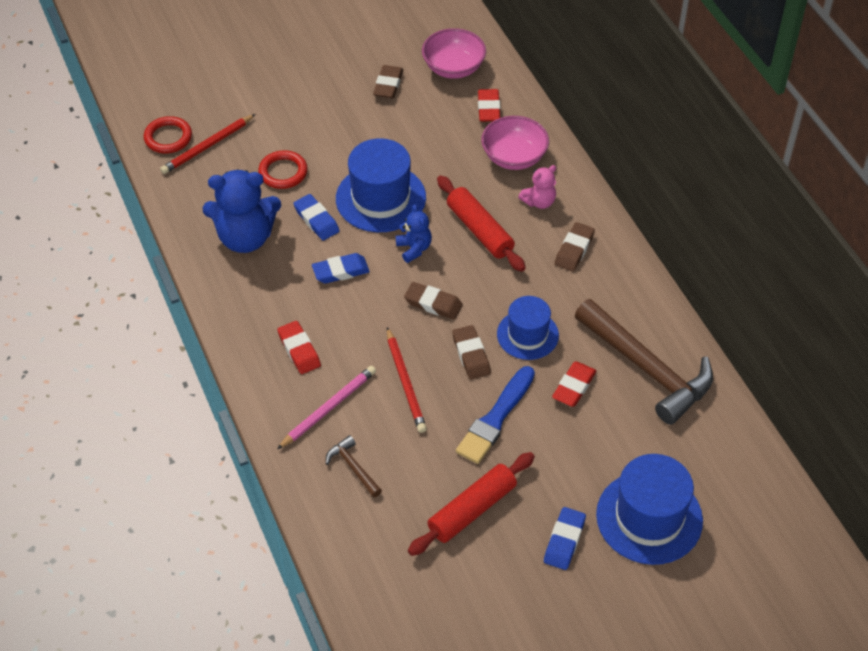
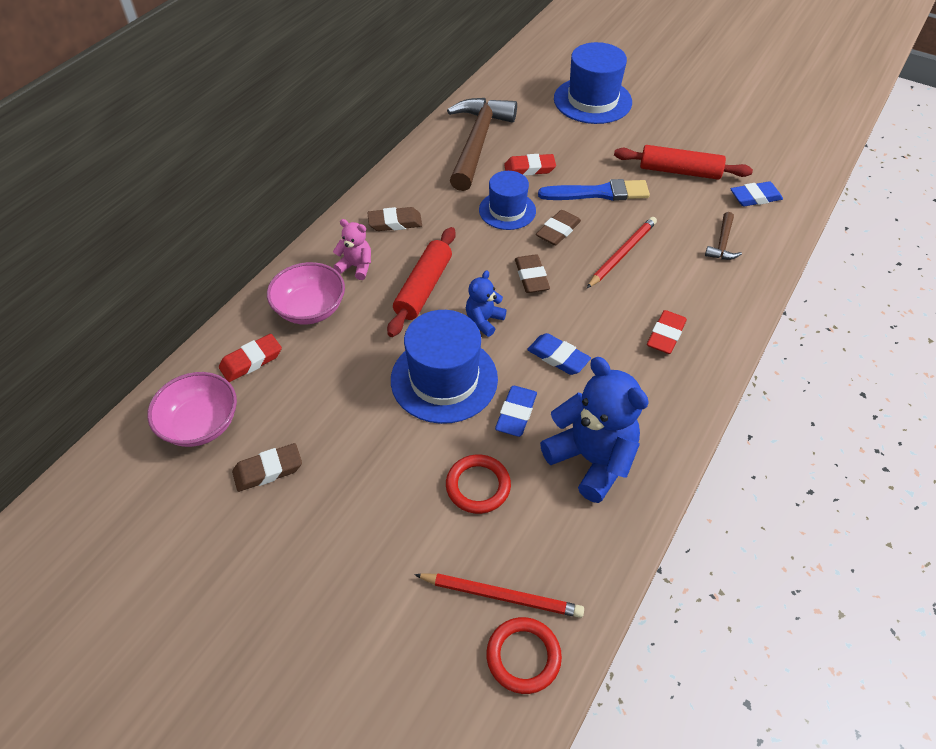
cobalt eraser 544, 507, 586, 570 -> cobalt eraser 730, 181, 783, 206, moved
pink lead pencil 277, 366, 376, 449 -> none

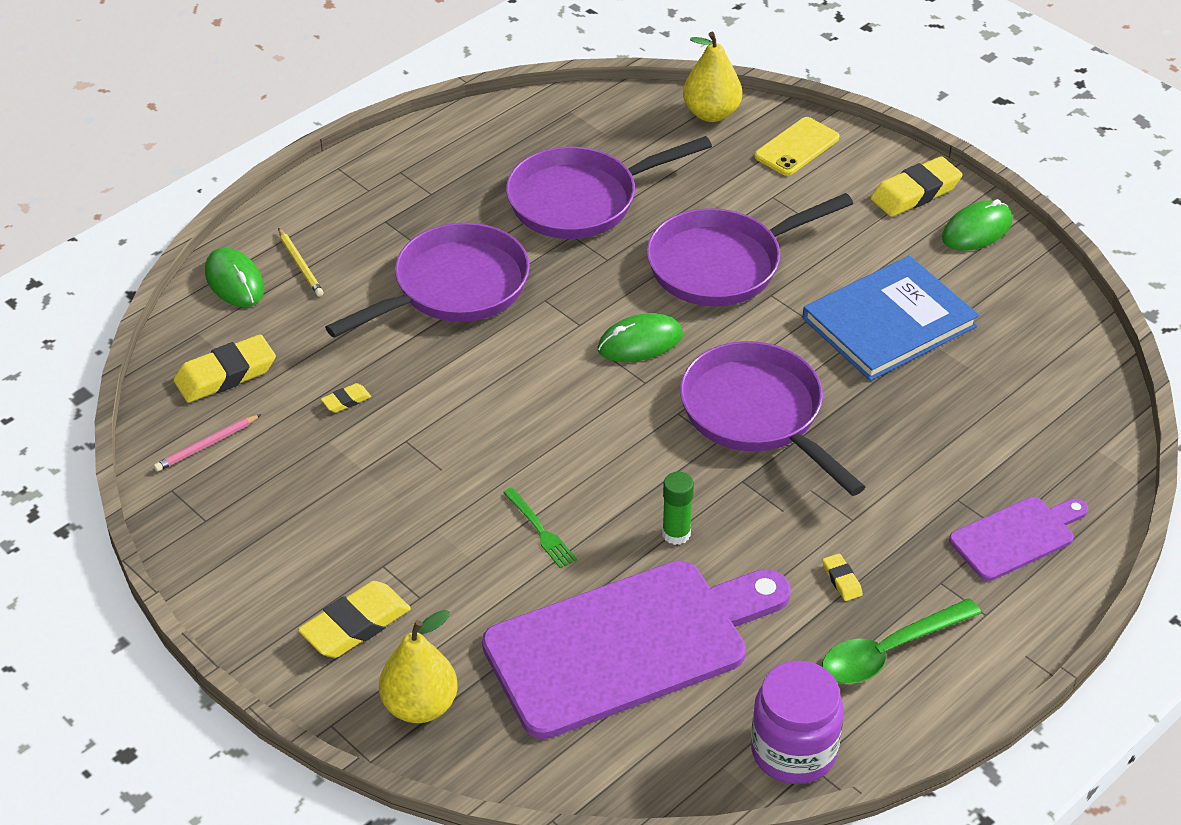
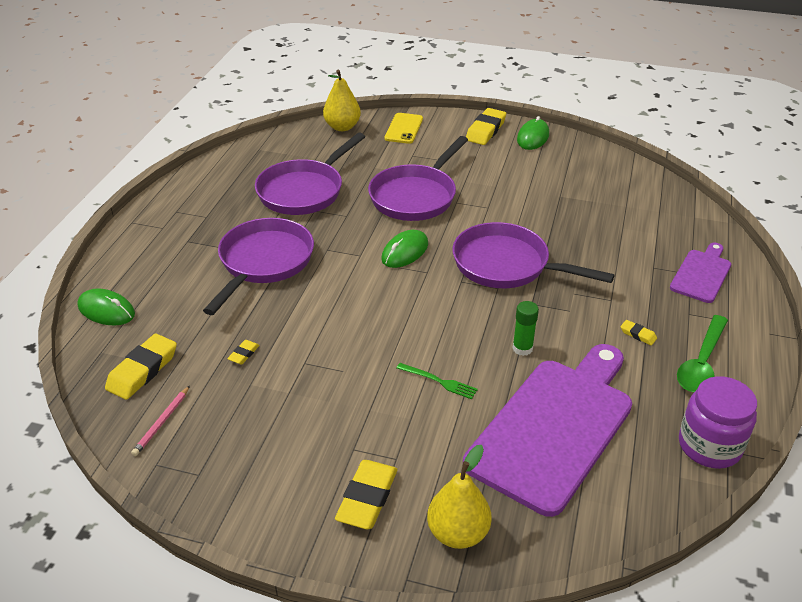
bright yellow lead pencil 278, 228, 324, 296 -> none
cobalt hardcover 803, 256, 979, 381 -> none

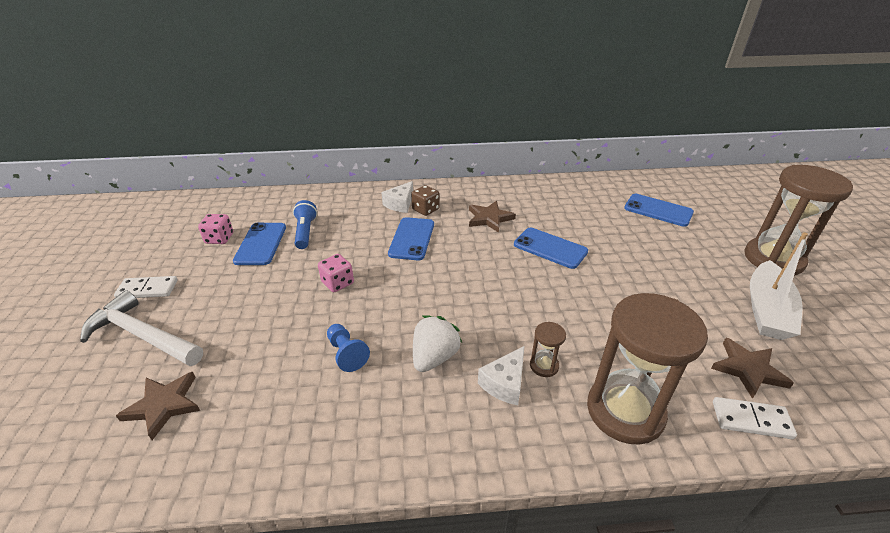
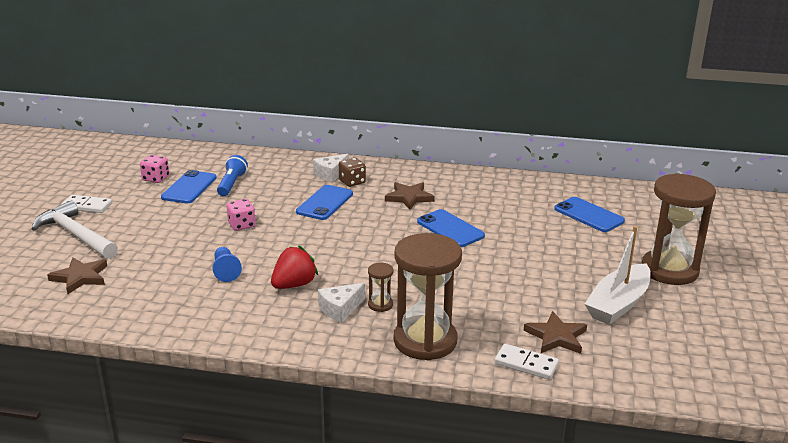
pure white berry 413, 315, 462, 372 -> red berry 271, 246, 318, 289

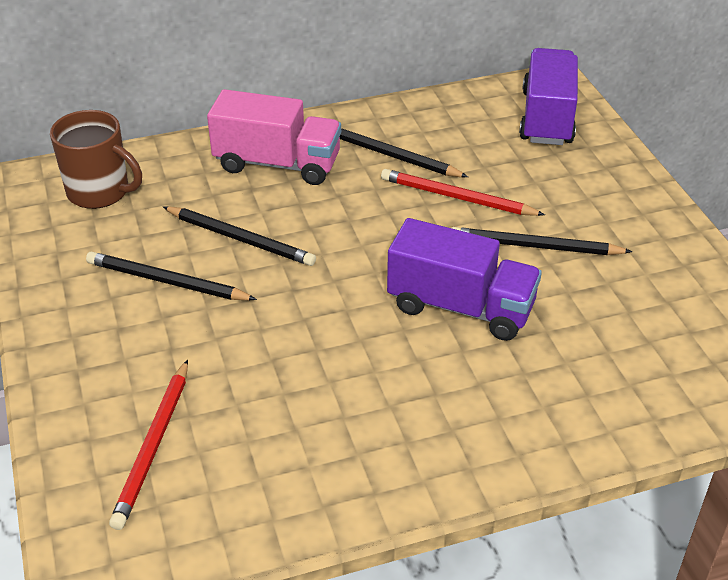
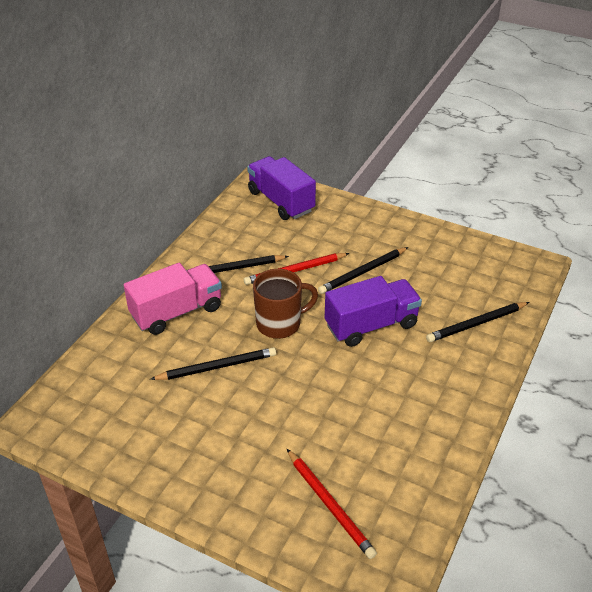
dark brown coffee mug 50, 110, 142, 209 -> dark brown coffee mug 253, 269, 318, 339, moved
black lead pencil 86, 252, 257, 300 -> black lead pencil 426, 302, 529, 342, moved

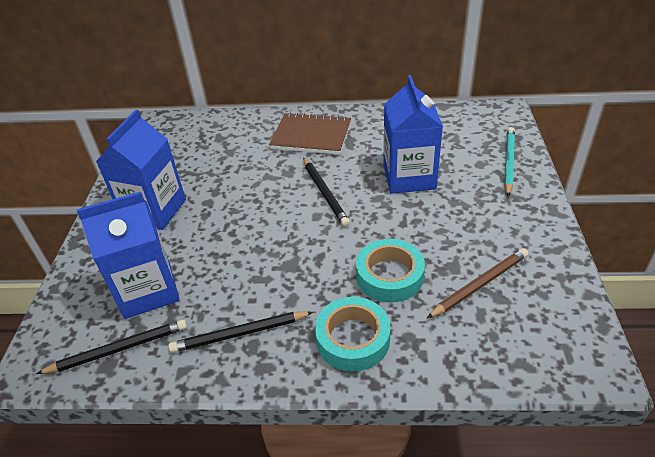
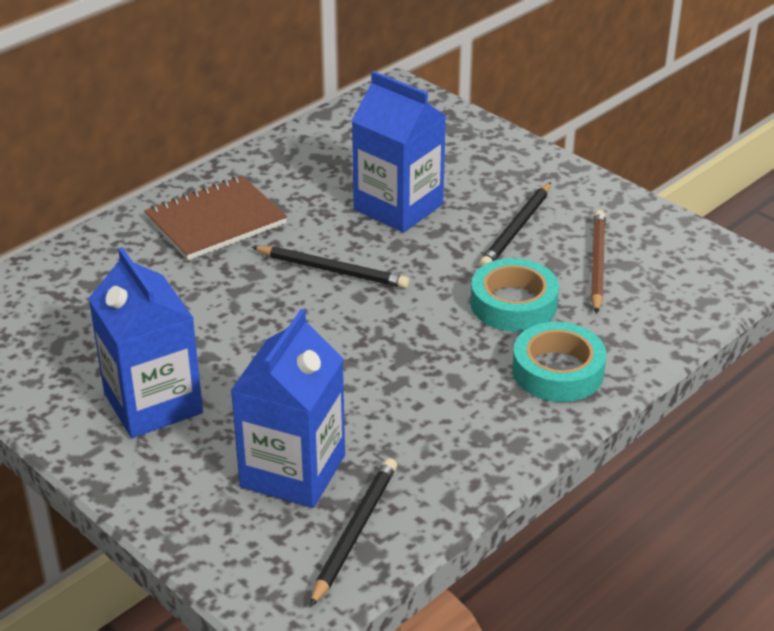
black lead pencil 168, 311, 313, 353 -> black lead pencil 479, 182, 551, 267, moved
aqua lead pencil 504, 127, 515, 197 -> none

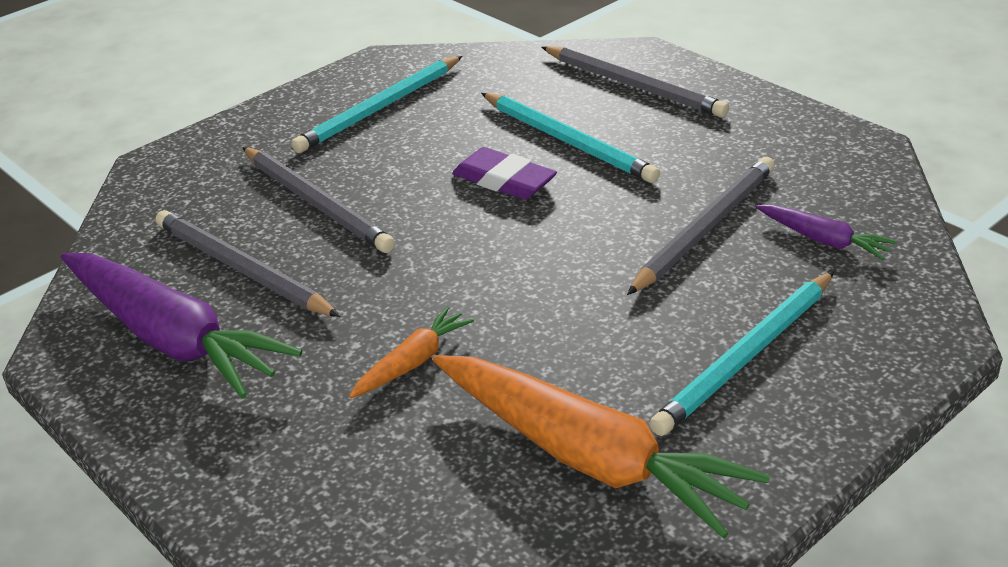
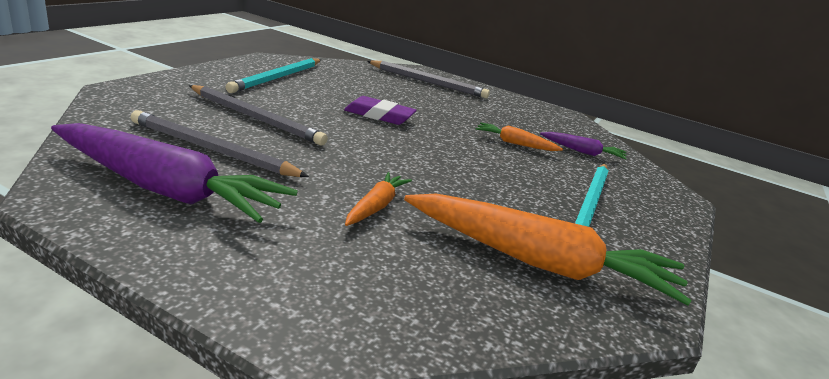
ash-grey lead pencil 627, 157, 775, 295 -> orange carrot 476, 123, 563, 151
aqua lead pencil 481, 93, 660, 183 -> none

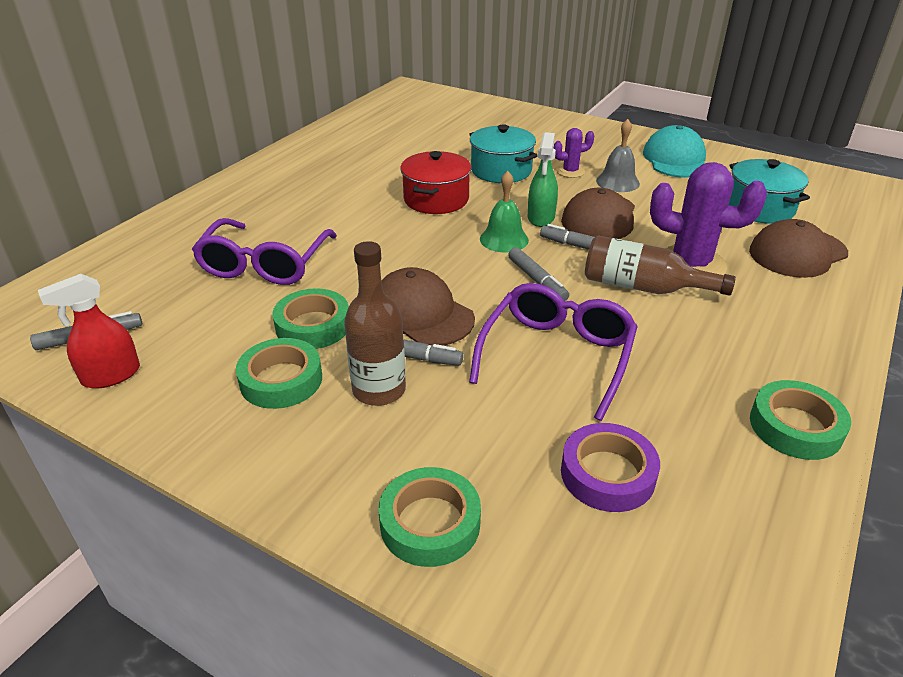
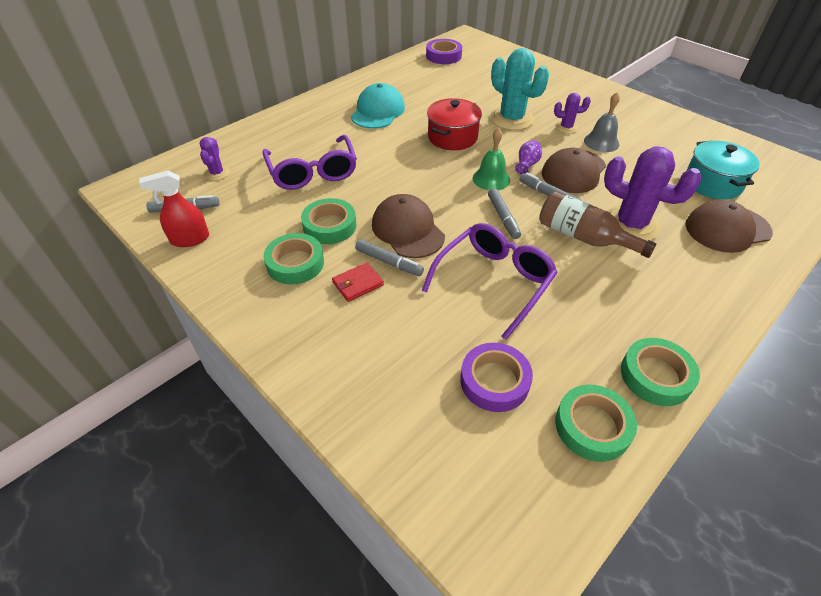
none -> purple cactus 199, 137, 230, 181
purple spectacles 192, 218, 337, 285 -> purple spectacles 262, 135, 357, 190, 45 degrees counterclockwise
dark brown drink bottle 344, 241, 406, 406 -> red billfold 332, 262, 384, 302
aqua baseball cap 643, 125, 706, 178 -> aqua baseball cap 351, 83, 405, 129, moved
none -> purple tape 426, 39, 462, 64
aqua stockpot 469, 124, 538, 183 -> aqua cactus 490, 48, 549, 130
emerald spray cleaner 528, 132, 558, 227 -> purple tall vase 515, 140, 542, 175
emerald tape 378, 467, 481, 567 -> emerald tape 555, 385, 637, 462, moved

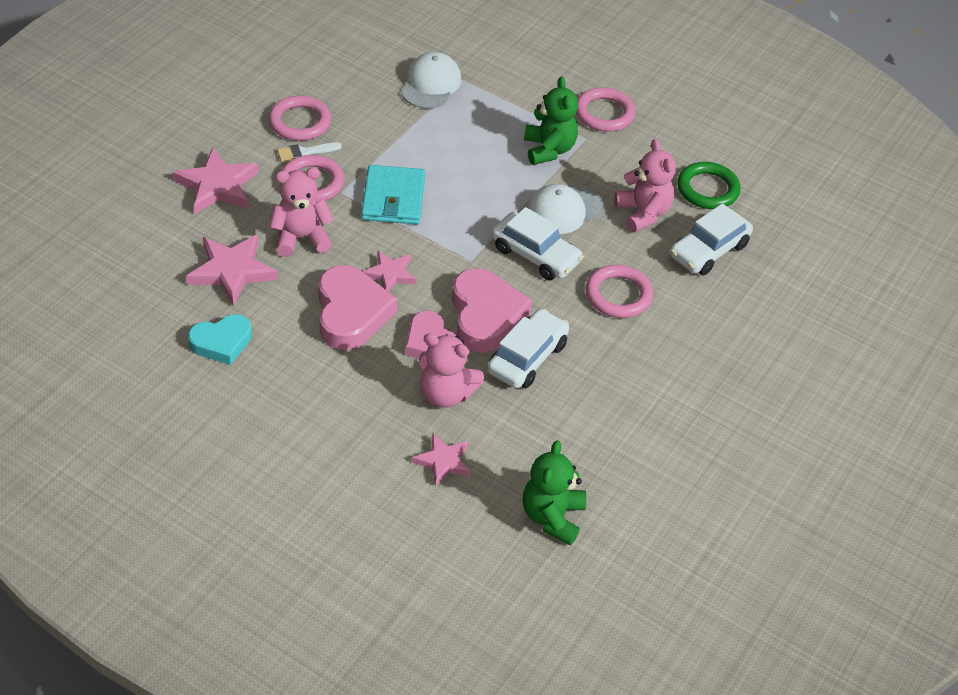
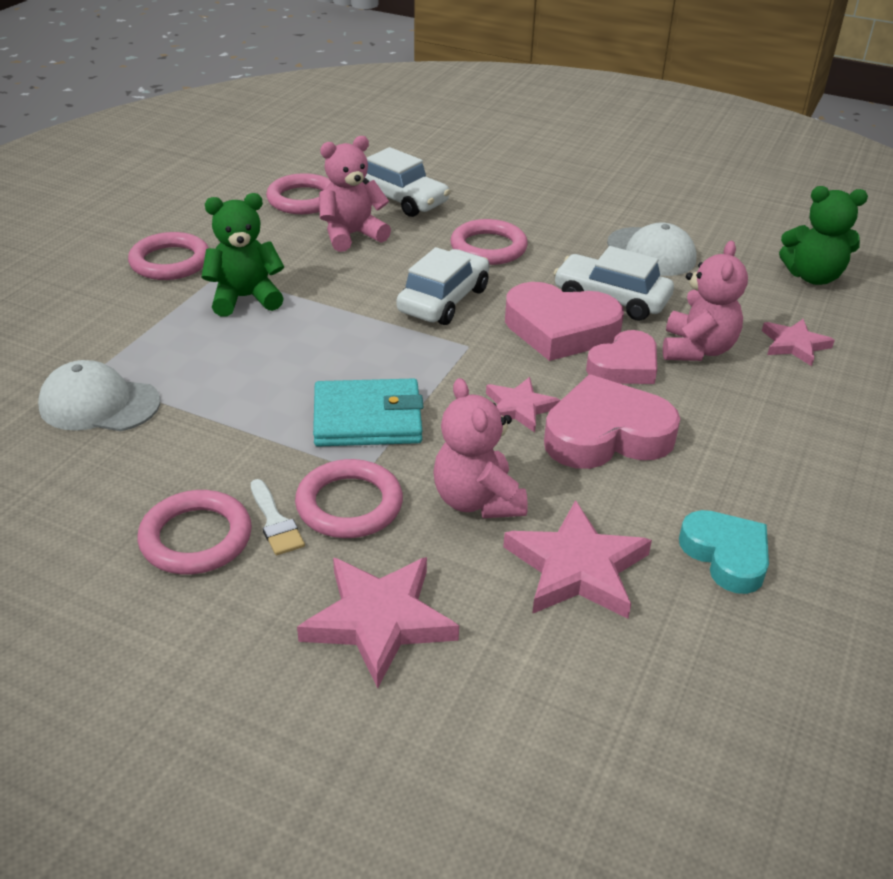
emerald torus 677, 162, 740, 209 -> pink torus 266, 173, 331, 214
pink heart shape 452, 268, 532, 353 -> pink heart shape 505, 282, 624, 361, 150 degrees counterclockwise
pure white baseball cap 527, 184, 604, 234 -> pure white baseball cap 607, 223, 697, 276, moved

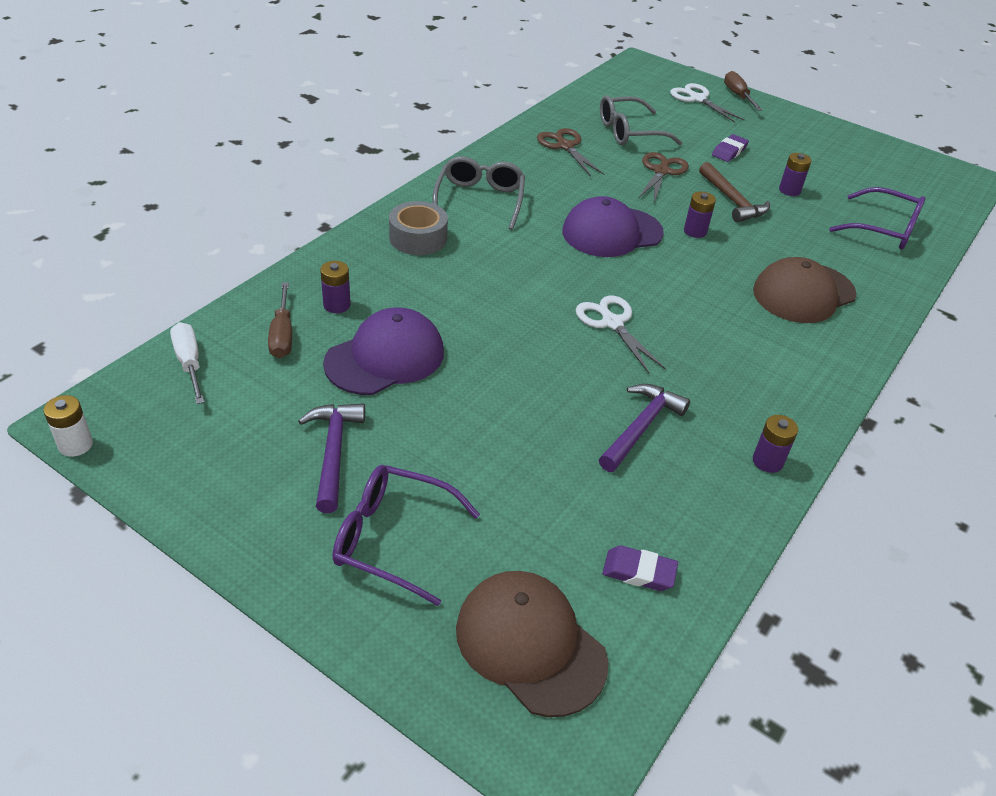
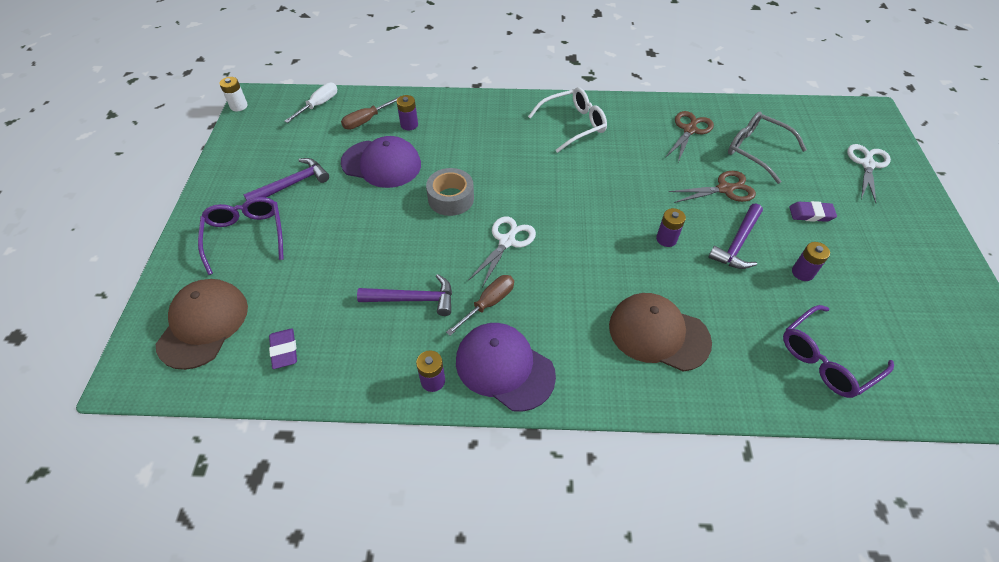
ash-grey tape 389, 201, 448, 255 -> ash-grey tape 426, 168, 474, 216, moved
dark brown flat screwdriver 724, 71, 762, 111 -> dark brown flat screwdriver 446, 275, 514, 336, moved
purple baseball cap 562, 196, 664, 257 -> purple baseball cap 456, 323, 556, 412, moved
ash-grey spectacles 433, 156, 525, 230 -> pure white spectacles 528, 87, 607, 153
dark brown hammer 699, 162, 770, 222 -> purple hammer 708, 203, 763, 269
purple spectacles 829, 187, 926, 249 -> purple spectacles 783, 305, 894, 398, 60 degrees clockwise

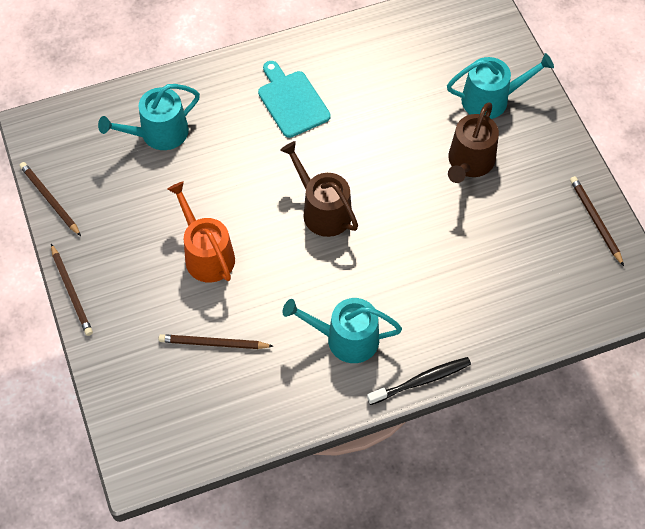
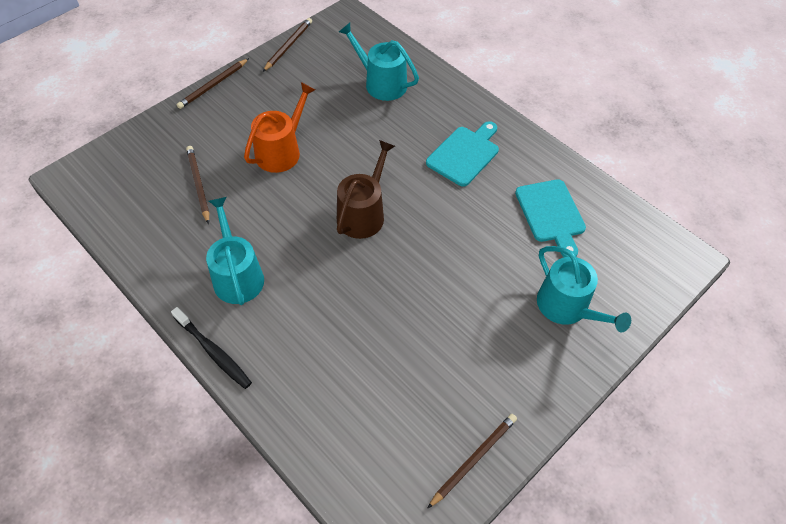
none -> aqua cutting board 515, 179, 586, 257
dark brown watering can 448, 102, 499, 183 -> none

